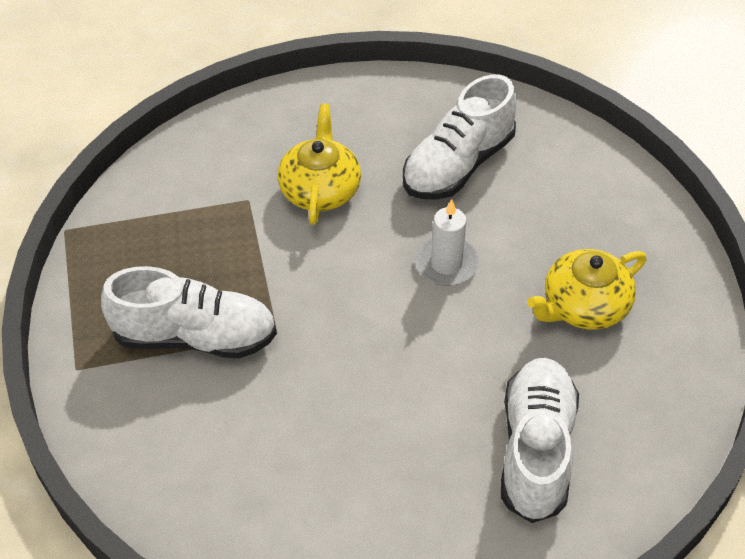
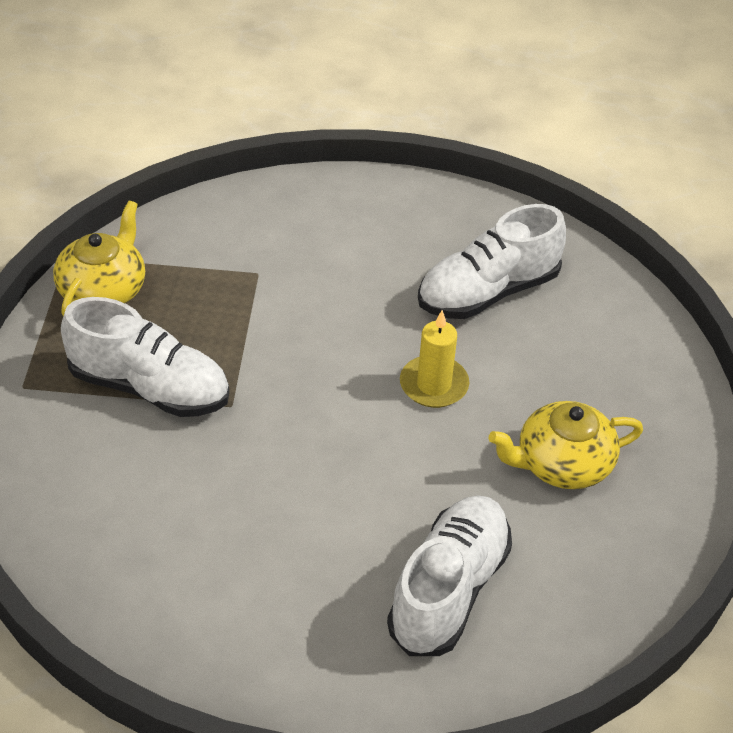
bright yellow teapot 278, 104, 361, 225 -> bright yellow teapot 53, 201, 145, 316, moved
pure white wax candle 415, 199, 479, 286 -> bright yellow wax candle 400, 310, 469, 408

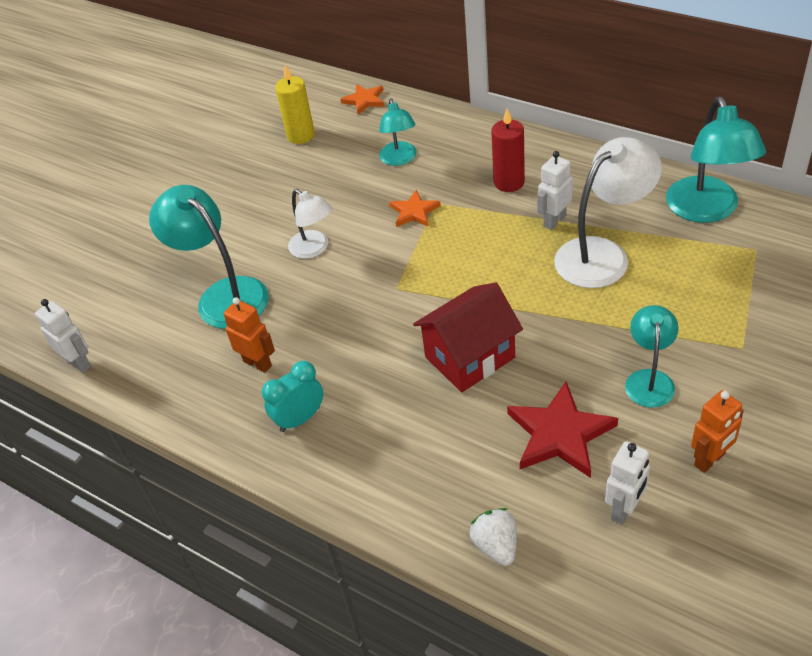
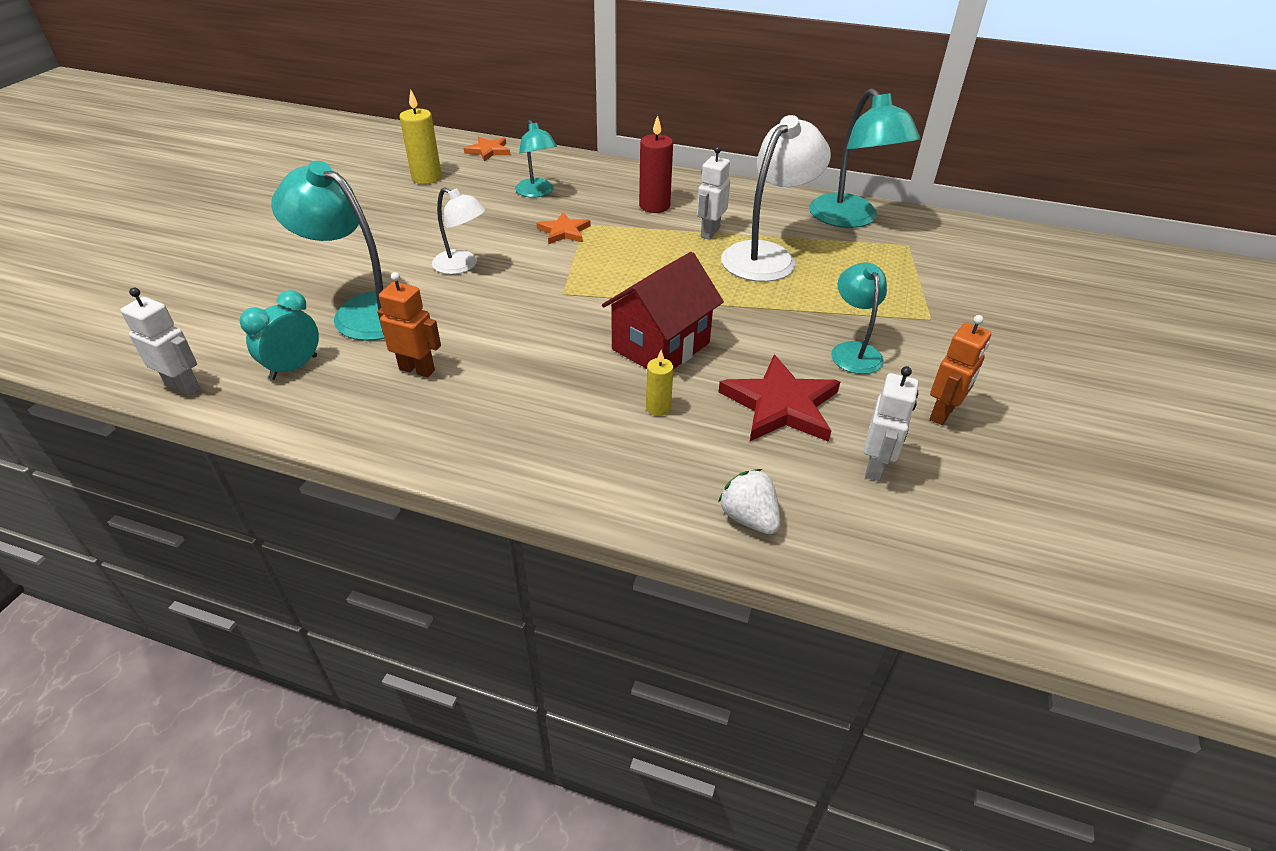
aqua bedside clock 262, 361, 323, 432 -> aqua bedside clock 240, 290, 319, 380, moved
none -> bright yellow wax candle 646, 350, 673, 416

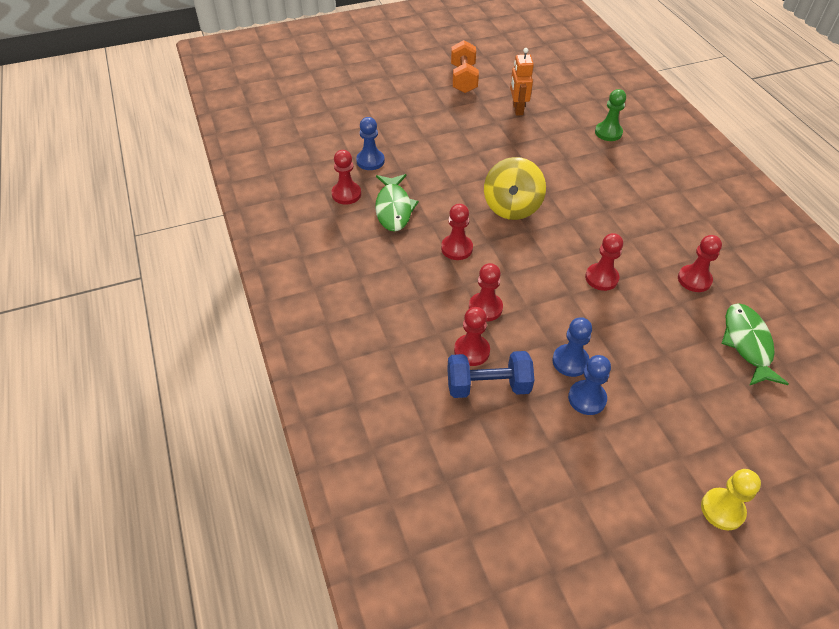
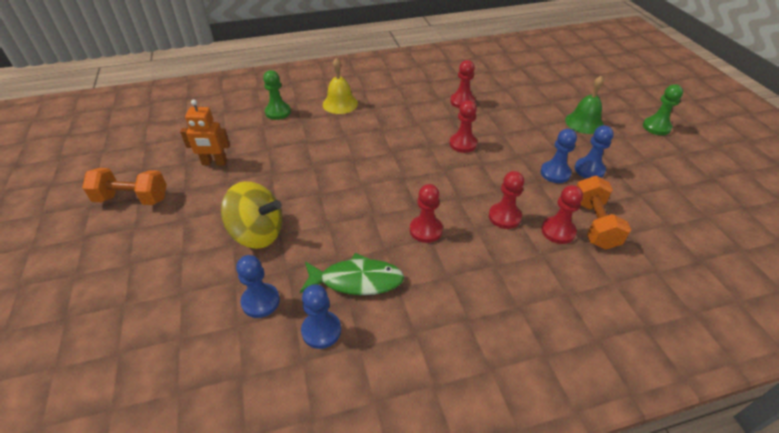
bright yellow whirligig 484, 157, 546, 220 -> bright yellow whirligig 221, 181, 282, 249, moved
red game pawn 331, 150, 361, 204 -> cobalt game pawn 301, 284, 341, 349
none -> bright yellow bell 323, 58, 358, 114
none -> emerald bell 565, 76, 604, 134
cobalt free weight 447, 351, 534, 398 -> orange free weight 577, 176, 631, 250
bright yellow game pawn 701, 469, 761, 530 -> emerald game pawn 643, 84, 683, 135
emerald fish 722, 303, 789, 386 -> none

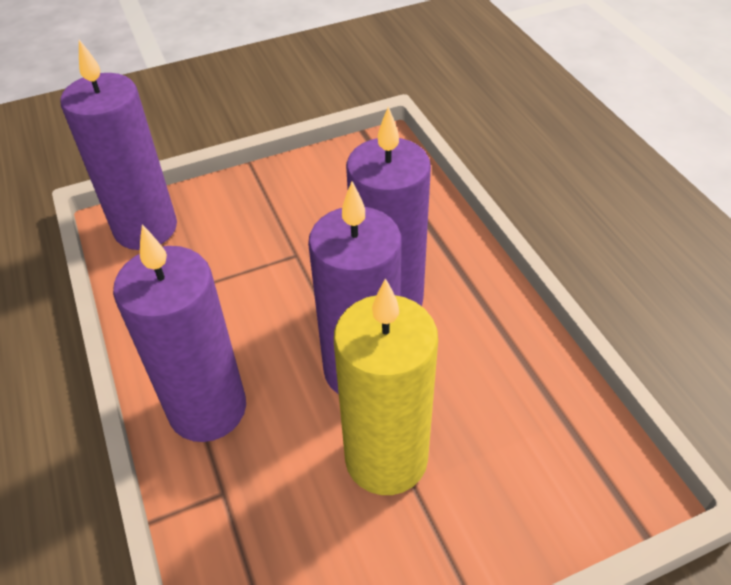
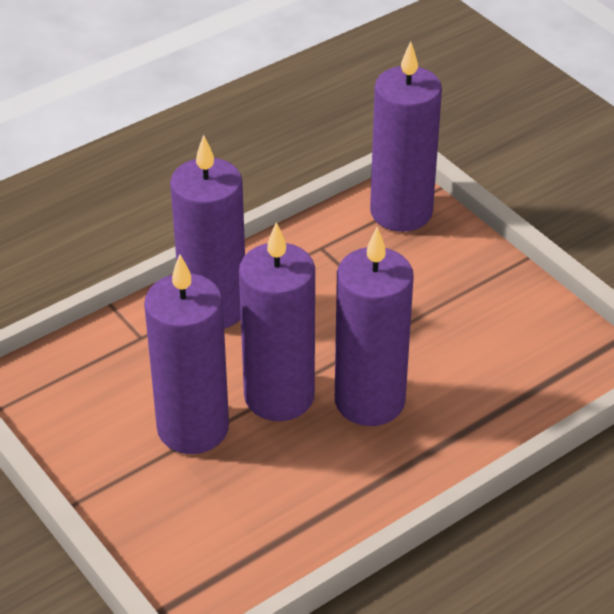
bright yellow wax candle 334, 278, 438, 495 -> purple wax candle 144, 254, 229, 454

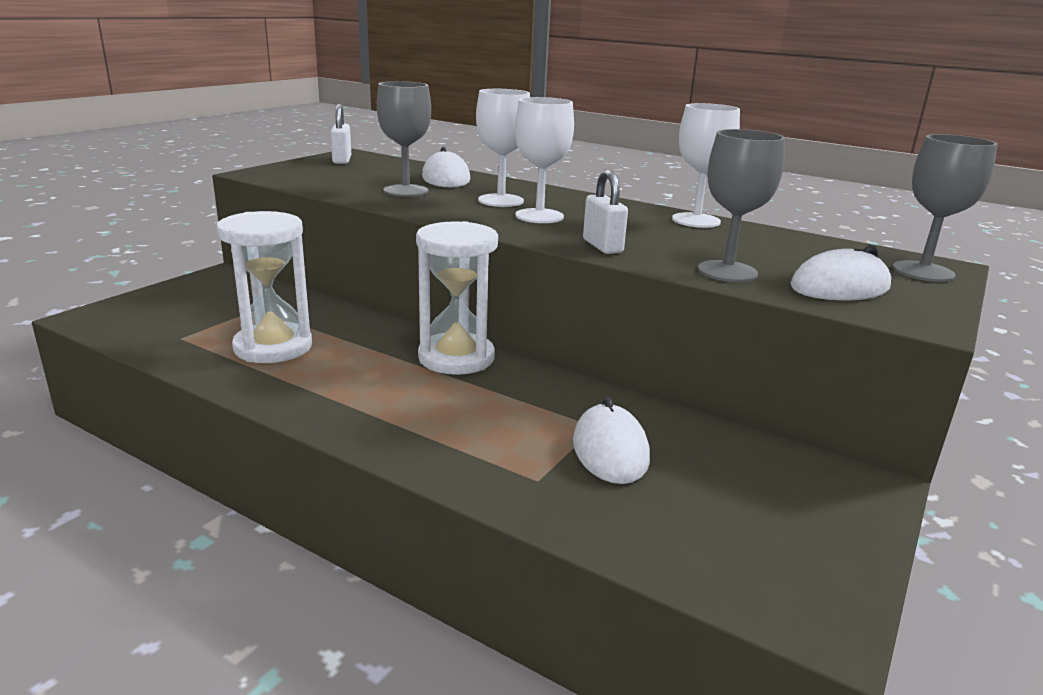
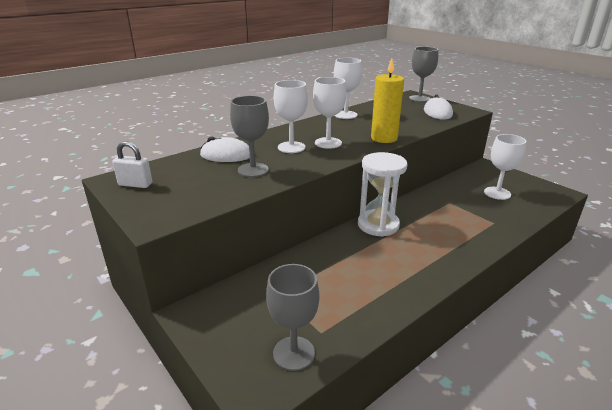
ash-grey goblet 698, 129, 785, 282 -> ash-grey goblet 266, 264, 320, 371, moved
pure white small lock 583, 170, 628, 254 -> bright yellow wax candle 371, 59, 404, 143
none -> pure white goblet 484, 134, 526, 200
pure white sandglass 216, 211, 312, 363 -> none
pure white PC mouse 573, 397, 650, 484 -> none

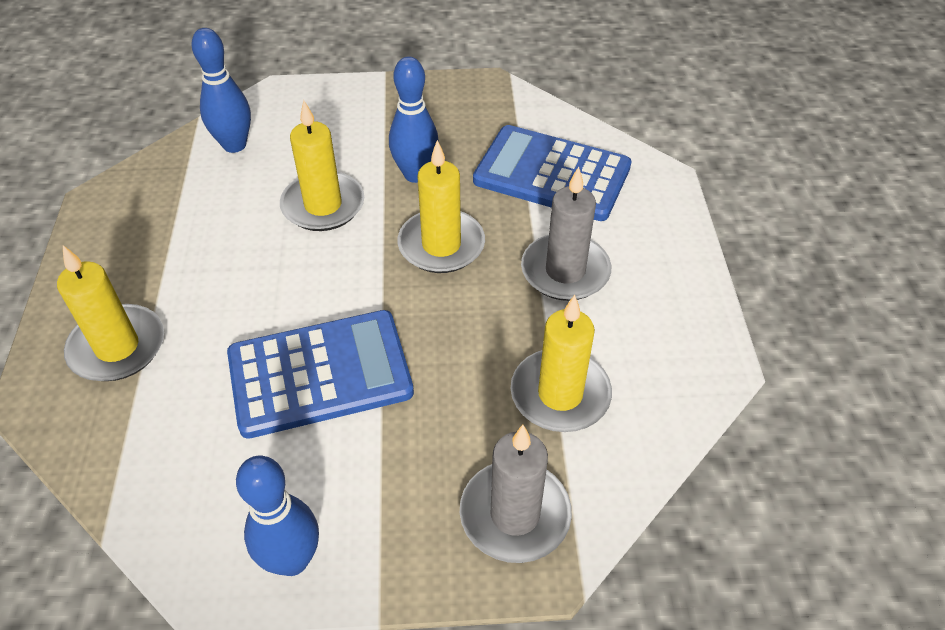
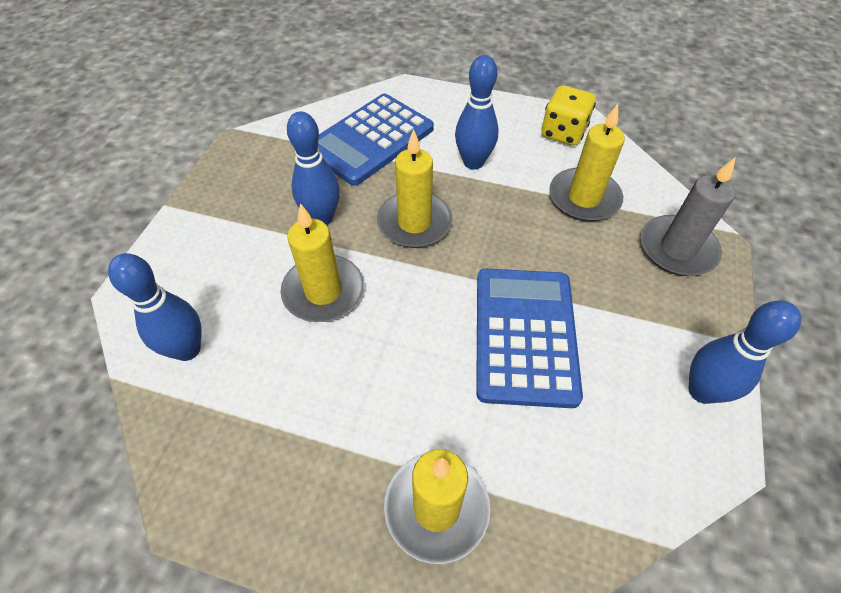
ash-grey wax candle 521, 167, 611, 301 -> cobalt bowling pin 455, 55, 499, 170
none -> bright yellow game die 541, 85, 596, 146

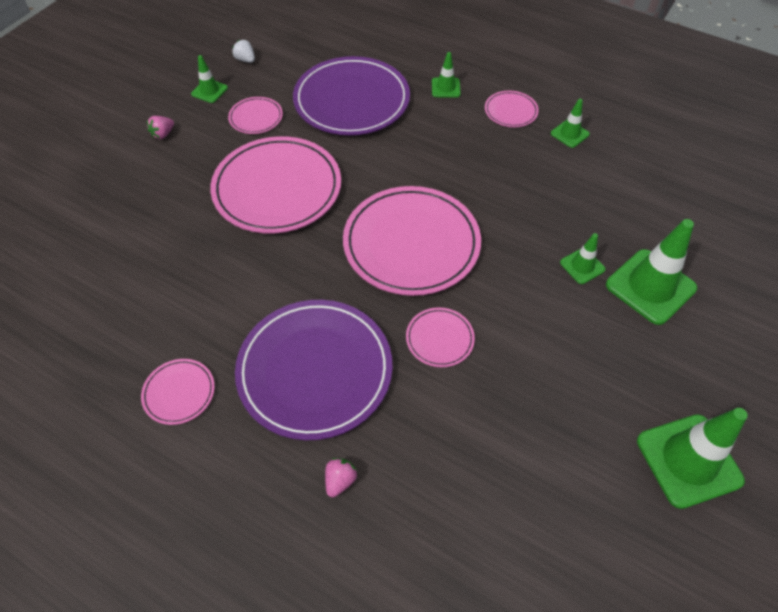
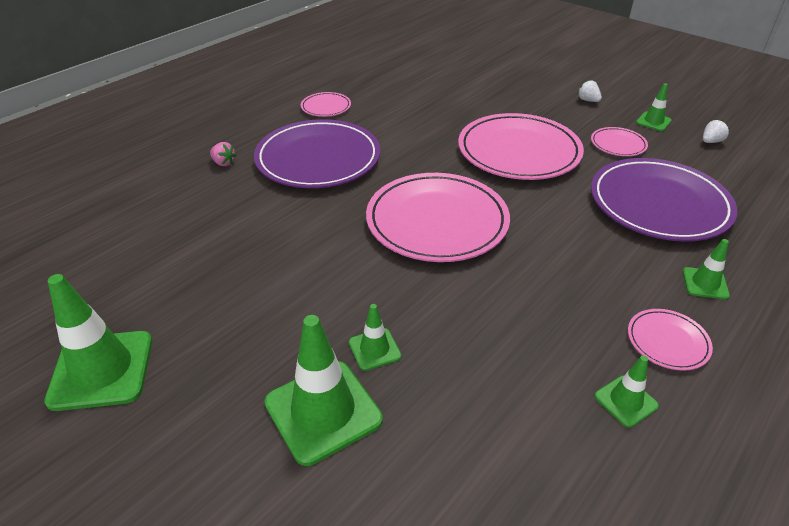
pink berry 147, 116, 174, 139 -> pure white berry 578, 80, 602, 102
pink plate 406, 307, 475, 367 -> none

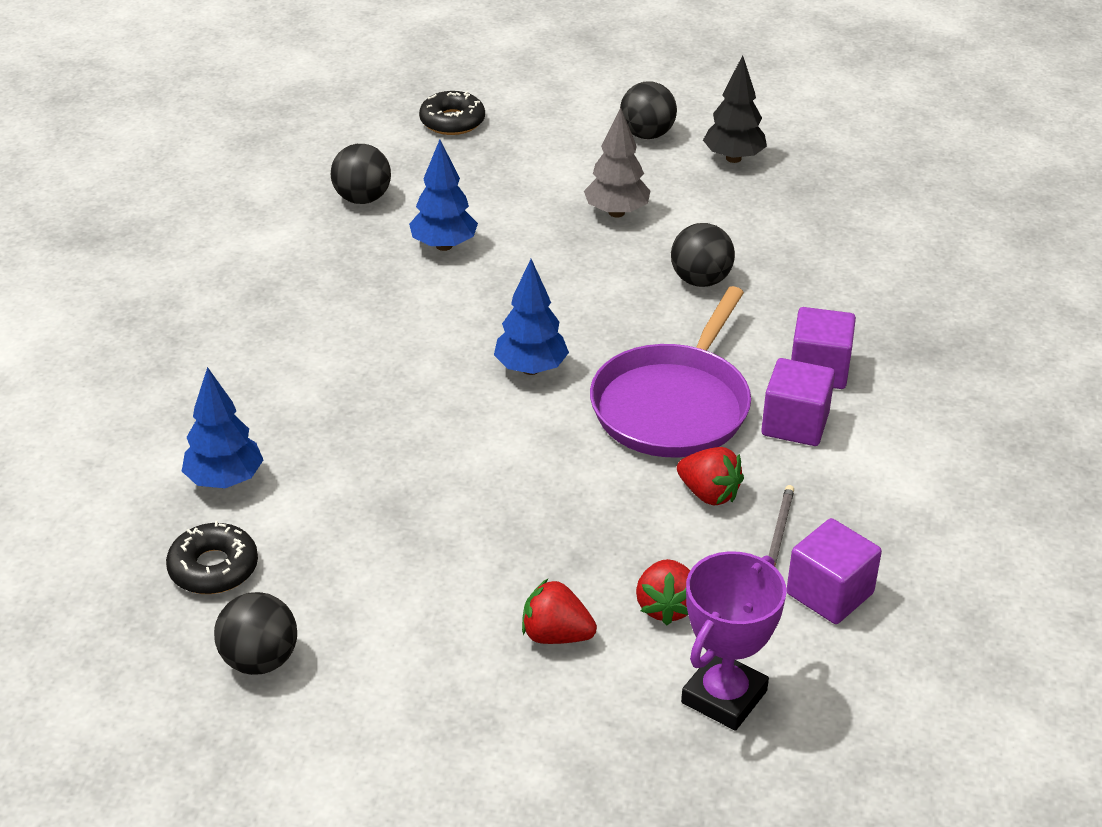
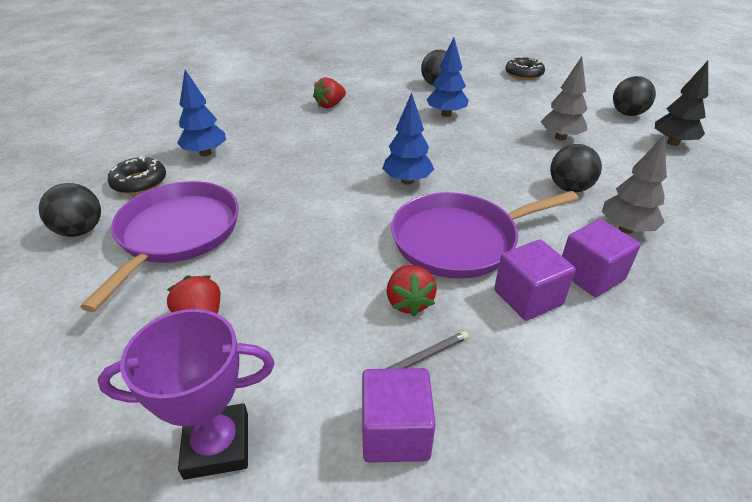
none -> purple frying pan 80, 181, 239, 312
red berry 636, 559, 690, 625 -> red berry 313, 77, 346, 108, moved
none -> ash-grey toy tree 602, 135, 667, 234

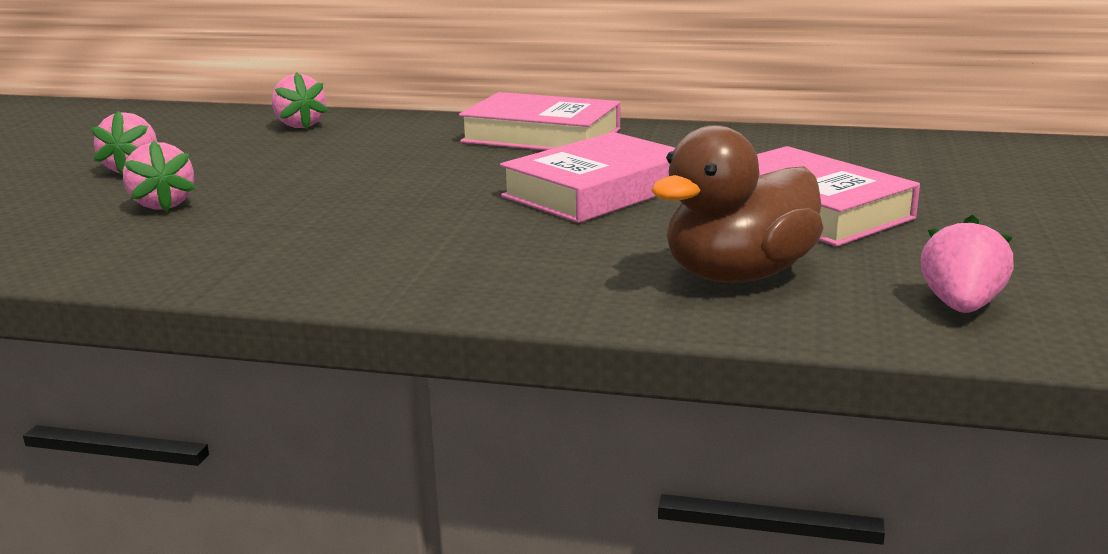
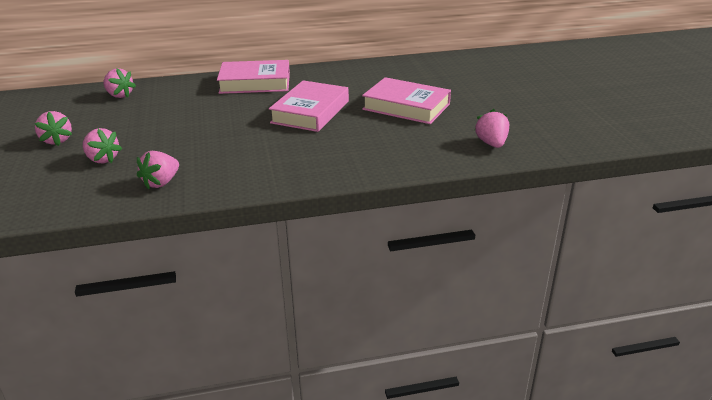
none -> pink berry 137, 151, 179, 190
dark brown duck 651, 125, 823, 283 -> none

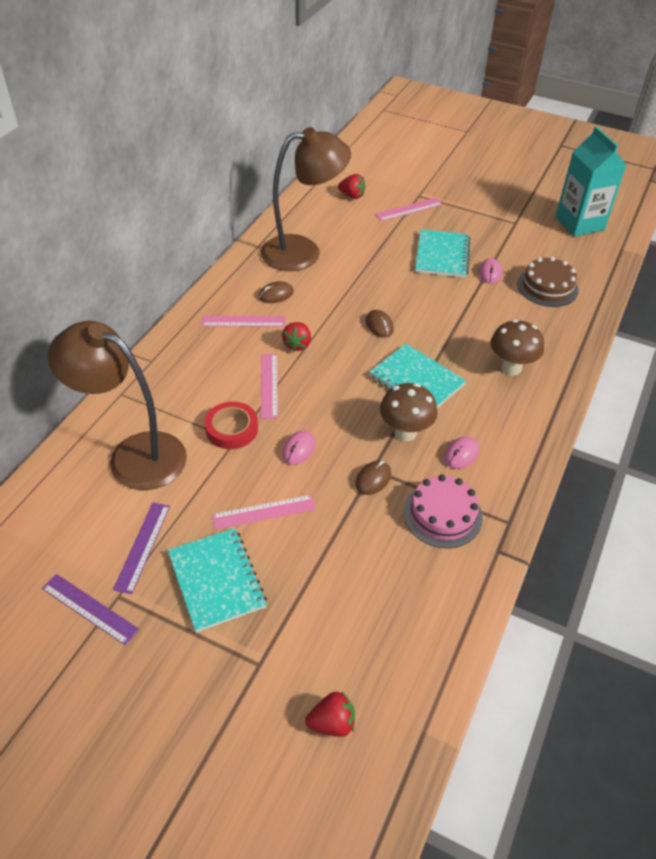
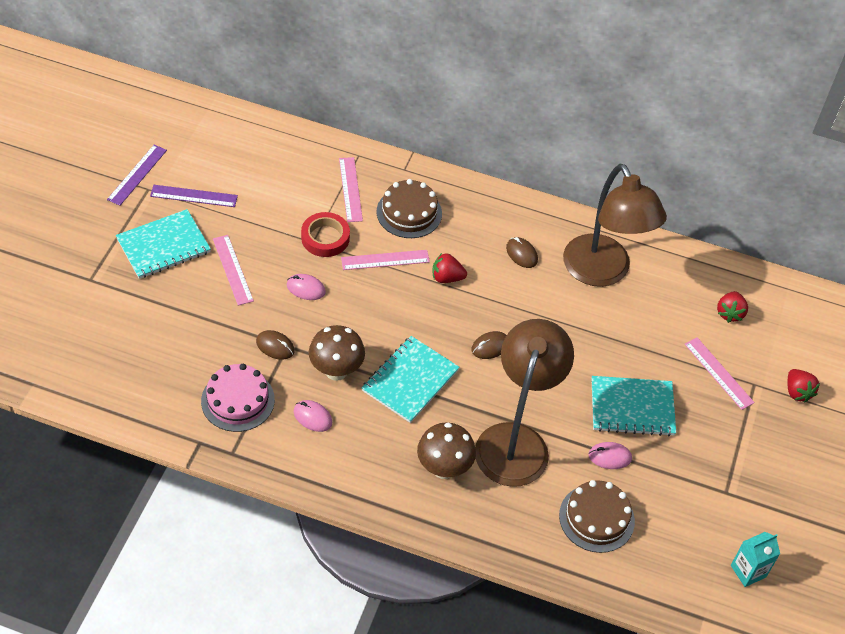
pink straightedge 201, 316, 285, 327 -> pink straightedge 339, 157, 363, 222, moved
none -> dark brown cake 376, 179, 442, 238
dark brown reading lamp 48, 321, 187, 490 -> dark brown reading lamp 475, 319, 574, 487, moved
aqua milk carton 555, 126, 627, 237 -> aqua milk carton 731, 532, 780, 587, x0.52
red berry 305, 692, 355, 737 -> red berry 788, 369, 820, 403, moved

